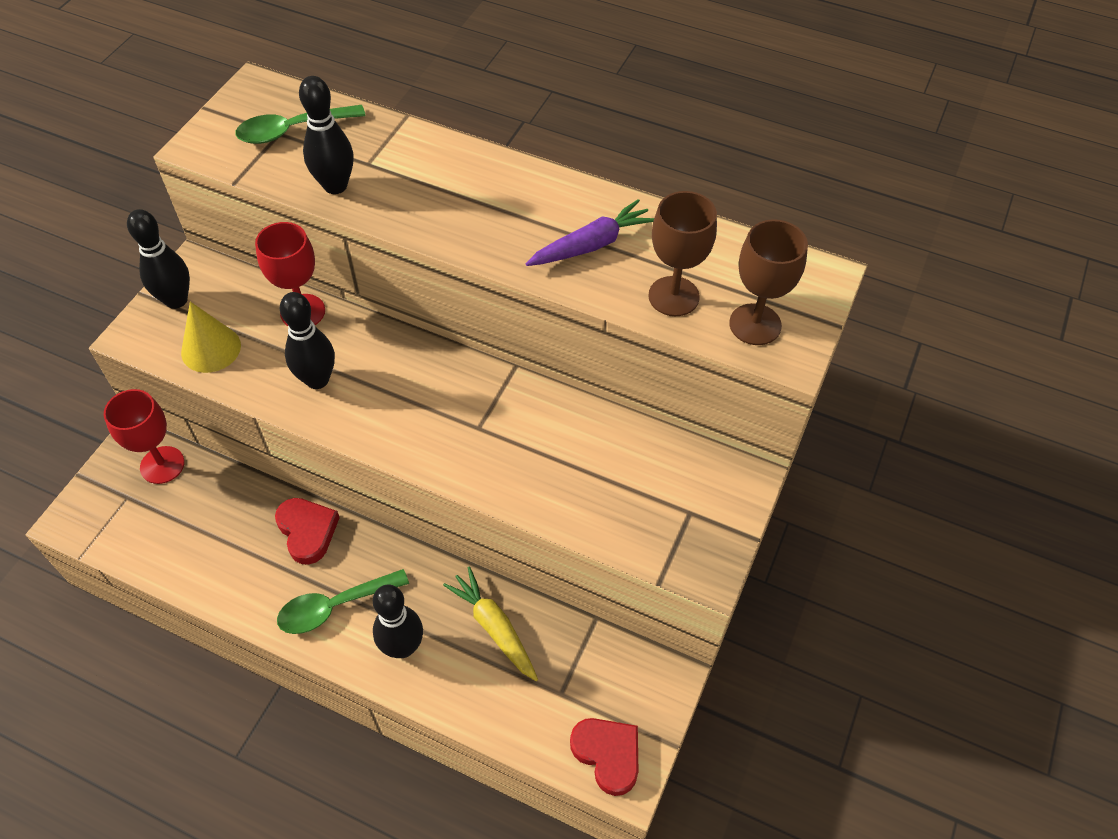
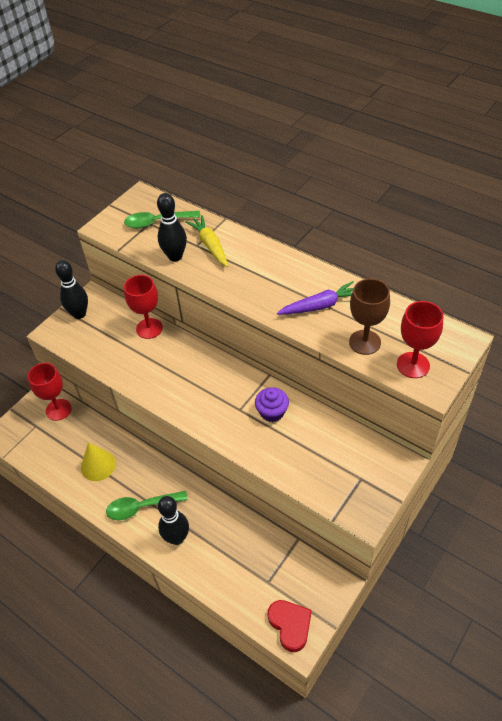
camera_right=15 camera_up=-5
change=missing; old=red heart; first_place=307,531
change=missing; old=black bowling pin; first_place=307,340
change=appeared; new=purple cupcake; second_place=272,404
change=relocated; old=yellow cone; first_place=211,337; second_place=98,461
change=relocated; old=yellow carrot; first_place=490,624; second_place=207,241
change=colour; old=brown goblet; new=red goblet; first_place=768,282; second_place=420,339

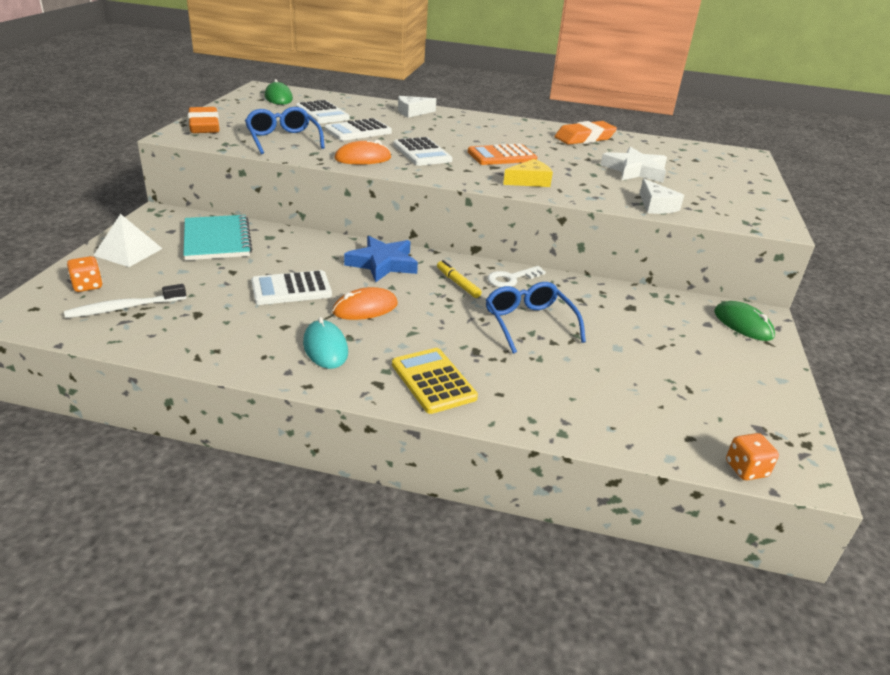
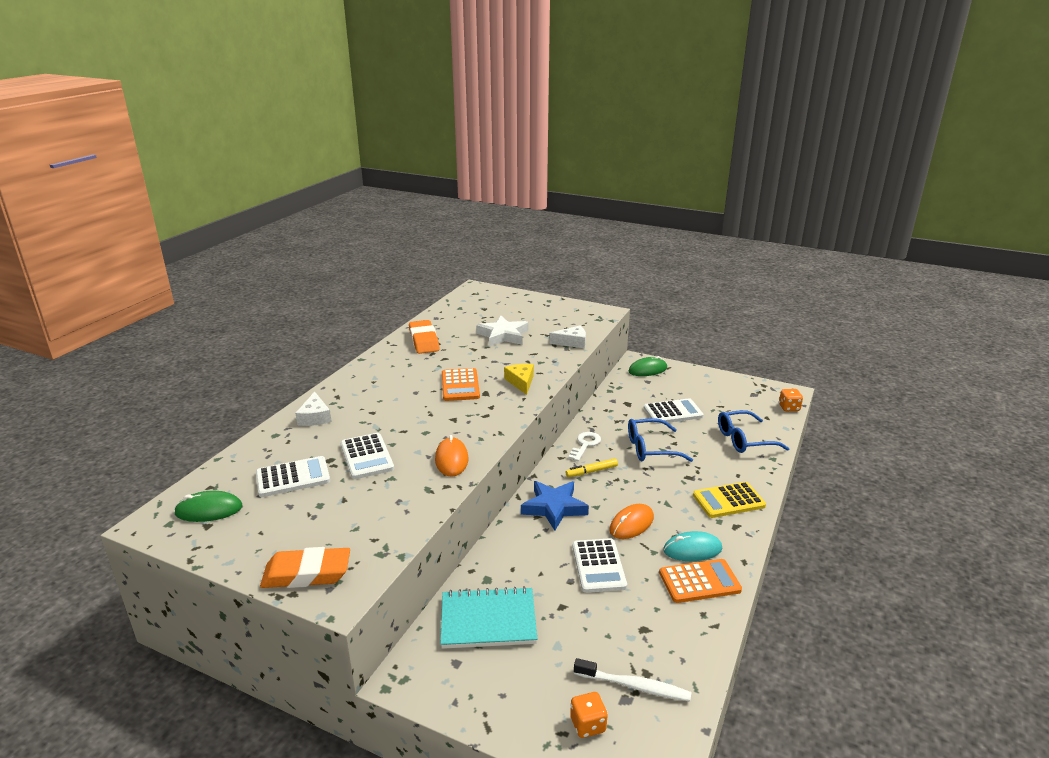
camera_right=-75 camera_up=-5
change=missing; old=white pyramid; first_place=128,240
change=appeared; new=orange calculator; second_place=700,581
change=relocated; old=blue glasses; first_place=285,130; second_place=754,431
change=relocated; old=white calculator; first_place=423,151; second_place=674,411
change=spun; old=white toothbrush; first_place=125,301; second_place=632,679; degrees=-60
change=spun; old=orange mouse; first_place=365,303; second_place=631,521; degrees=60
change=spun; old=white key; first_place=516,276; second_place=584,446; degrees=-135

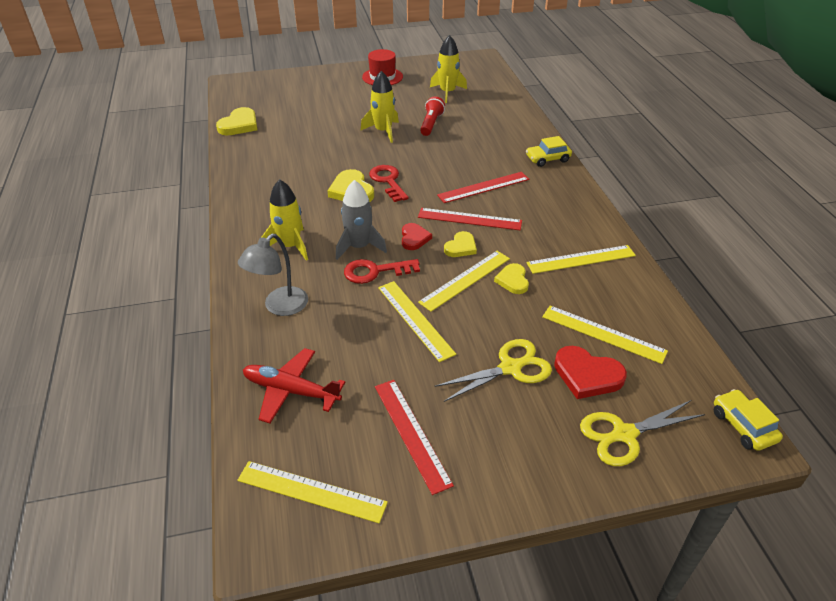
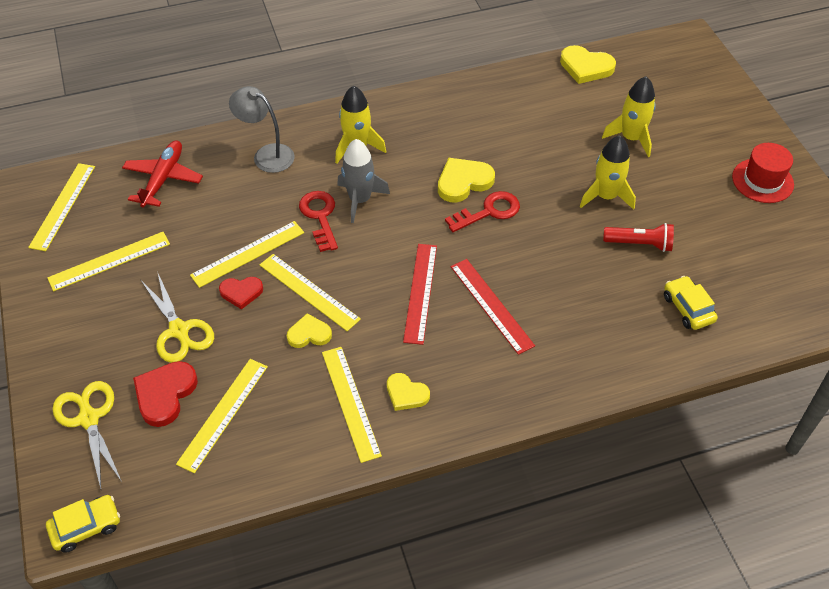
camera_right=85 camera_up=10
change=relocated; old=red heart; first_place=417,236; second_place=241,293
change=relocated; old=yellow rocket; first_place=448,69; second_place=629,116
change=relocated; old=yellow heart; first_place=460,244; second_place=408,392
change=relocated; old=yellow car; first_place=549,151; second_place=691,303
change=colour; old=red ruler; new=yellow ruler; first_place=414,437; second_place=108,261

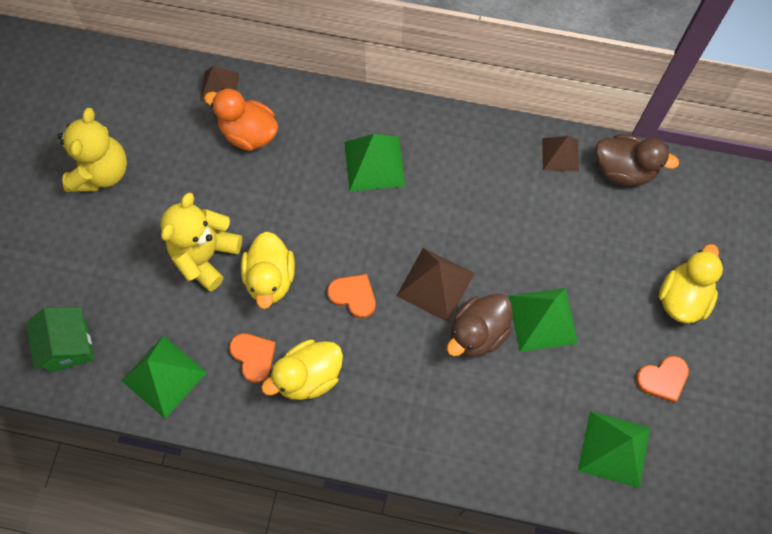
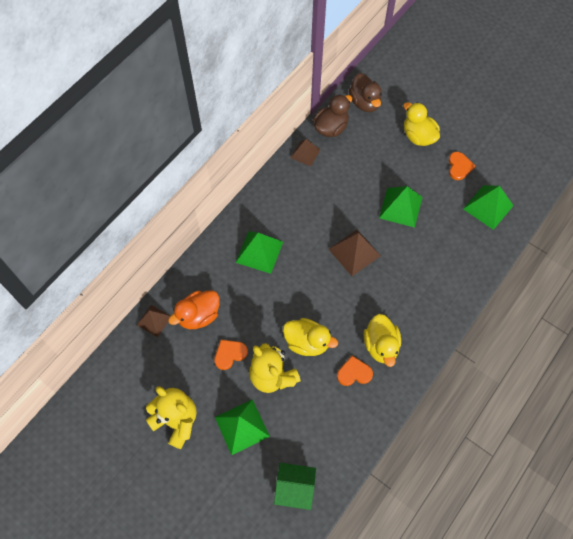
camera_right=-65 camera_up=-5
change=relocated; old=green pyramid; first_place=164,377; second_place=242,427
change=relocated; old=orange heart; first_place=352,296; second_place=231,355
change=relocated; old=brown duck; first_place=480,325; second_place=365,92

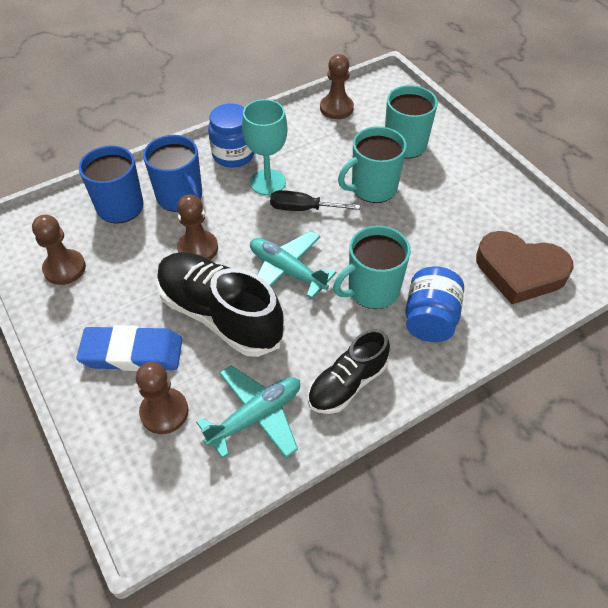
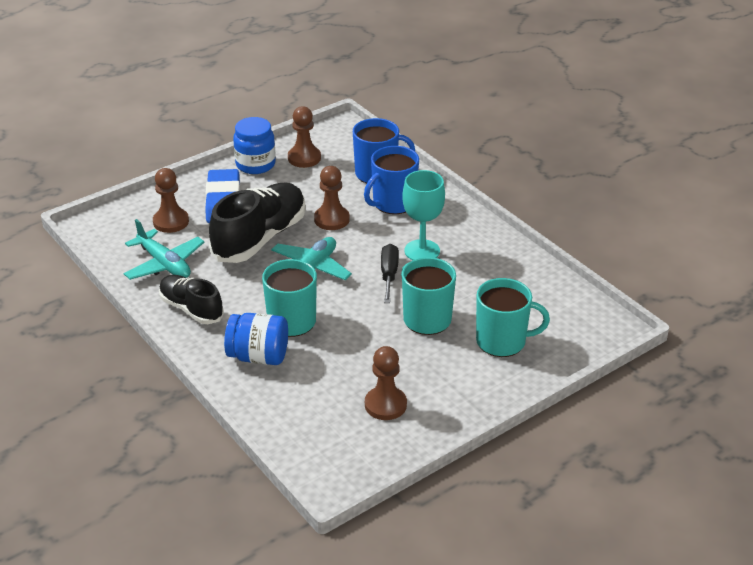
camera_right=85 camera_up=-15
change=missing; old=brown heart; first_place=525,267
change=relocated; old=blue jar; first_place=231,135; second_place=254,145
change=relocated; old=brown pawn; first_place=337,86; second_place=386,383

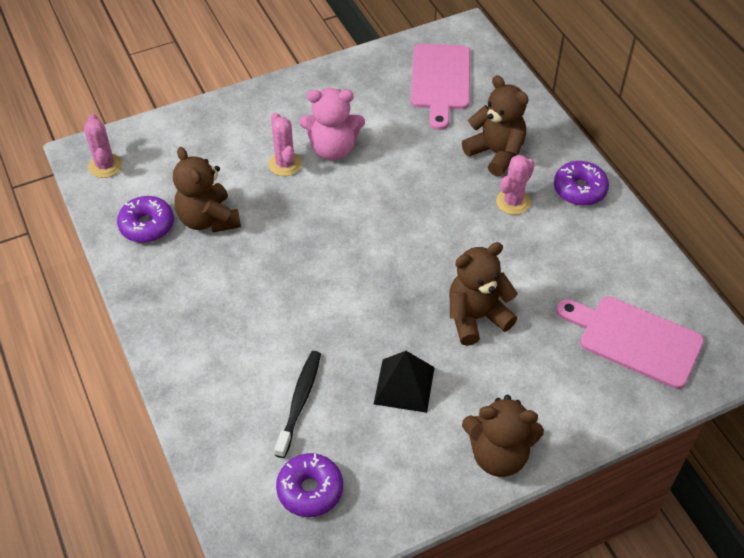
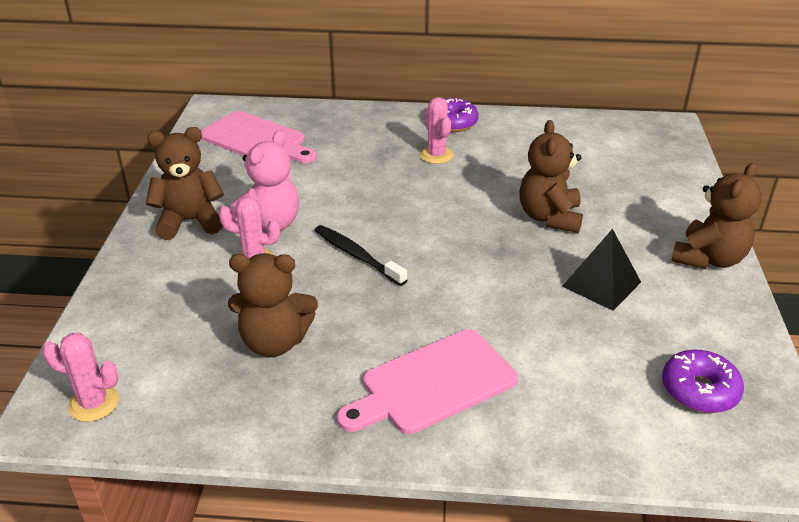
camera_right=-60 camera_up=-15
change=missing; old=purple donut; first_place=145,219
change=relocated; old=black toothbrush; first_place=297,404; second_place=361,255
change=relocated; old=brown teddy bear; first_place=495,126; second_place=185,183
change=relocated; old=pink cutting board; first_place=630,342; second_place=427,381

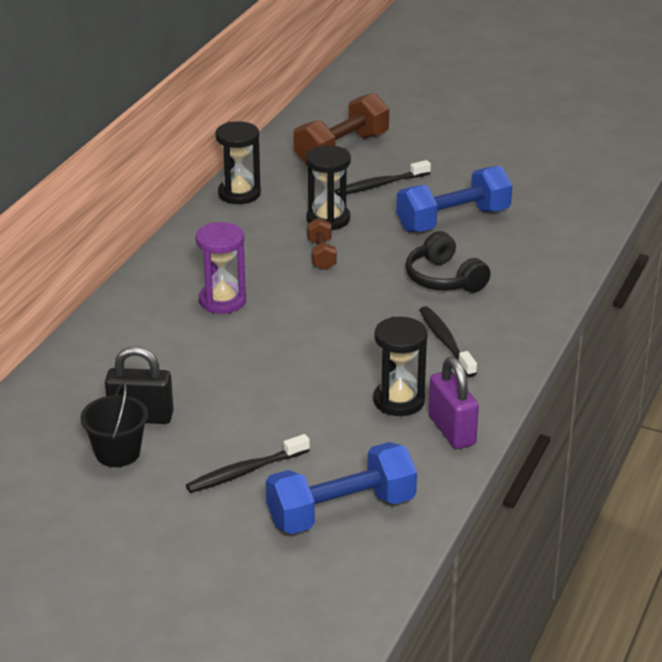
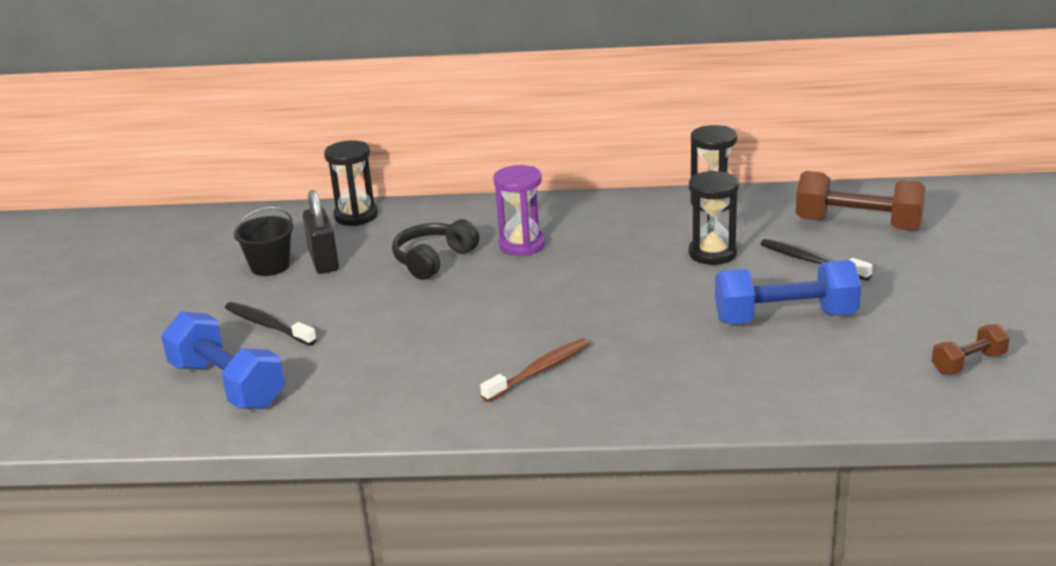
camera_right=70 camera_up=-5
change=missing; old=purple padlock; first_place=454,403
change=relocated; old=brown dumbbell; first_place=322,244; second_place=971,349
change=relocated; old=black hourglass; first_place=400,366; second_place=351,183
change=relocated; old=black headphones; first_place=448,261; second_place=435,249
change=colour; old=black toothbrush; new=brown toothbrush; first_place=448,341; second_place=534,370
change=spun; old=blue dumbbell; first_place=454,199; second_place=788,292; degrees=-45

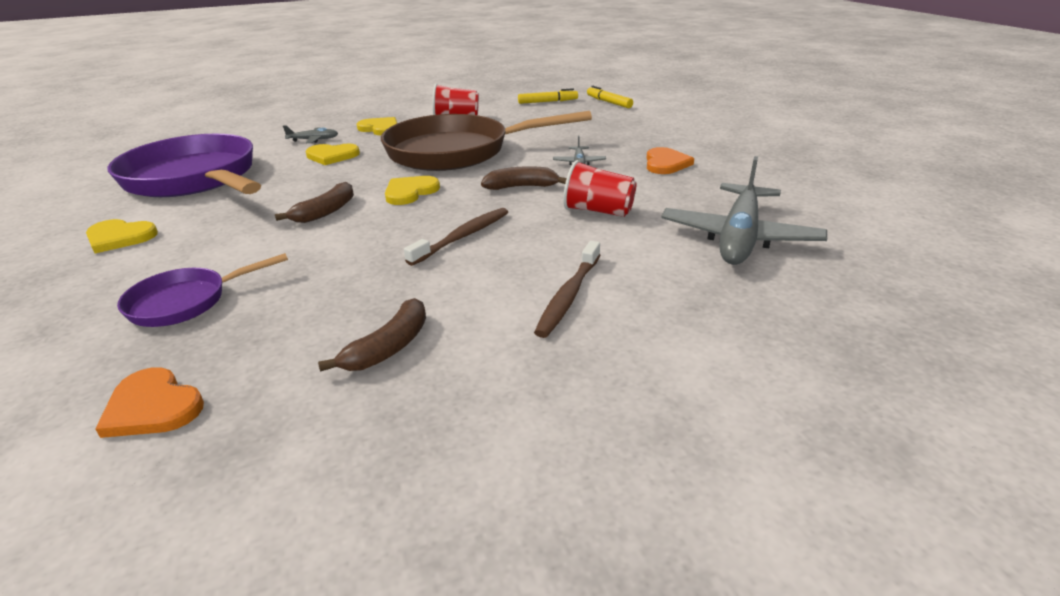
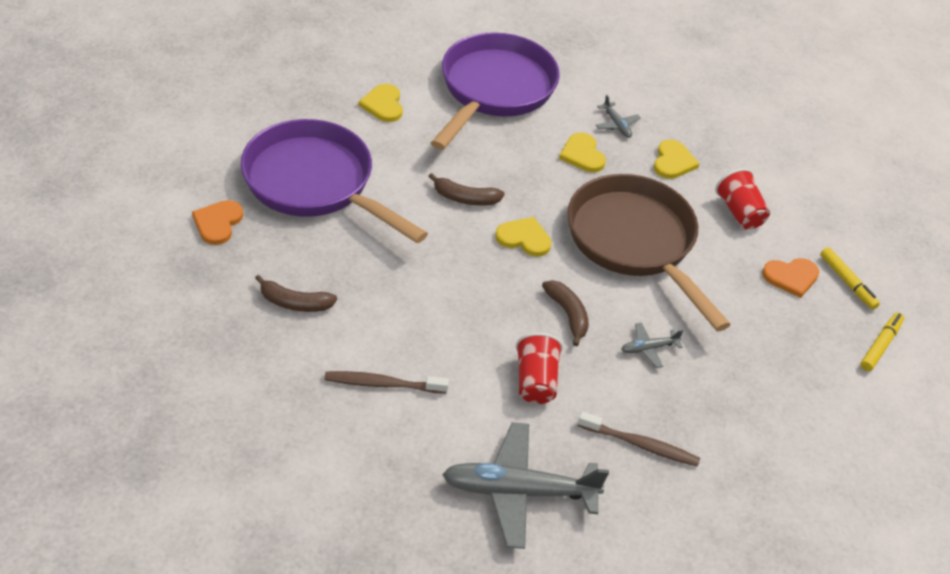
camera_right=65 camera_up=15
change=relocated; old=brown toothbrush; first_place=456,237; second_place=639,439
change=relocated; old=orange heart; first_place=670,160; second_place=790,278
change=size; old=purple pan; first_place=202,290; second_place=334,181; factor=2.06

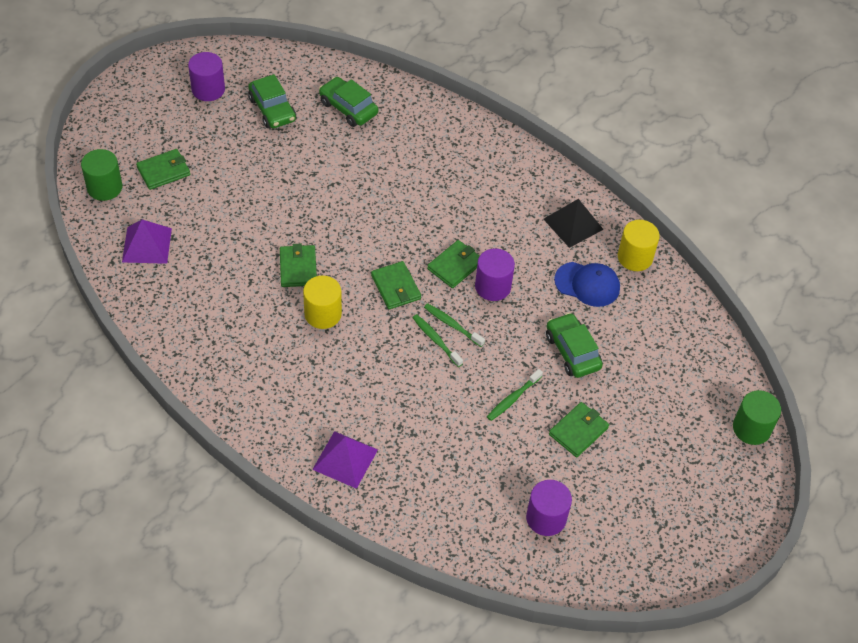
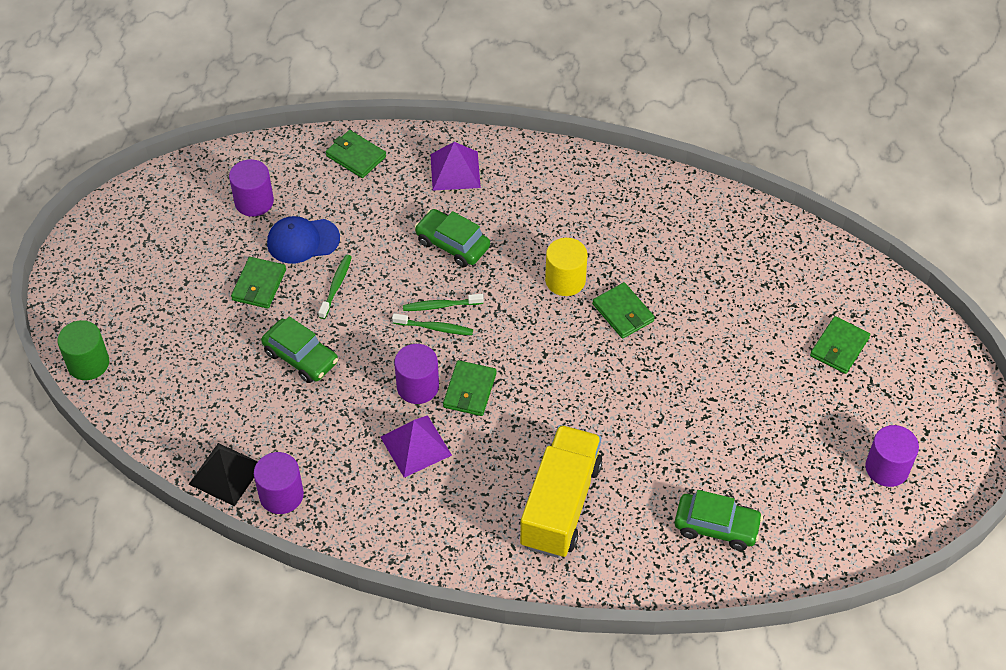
camera_right=155 camera_up=0
change=missing; old=green cylinder; first_place=101,175
change=appeared; new=yellow truck; second_place=561,491
change=relocated; old=purple pyramid; first_place=147,242; second_place=416,446
change=relocated; old=green car; first_place=272,101; second_place=452,238
change=relocated; old=green wallet; first_place=396,285; second_place=356,154
change=relocated; old=black pyramid; first_place=574,223; second_place=223,474
change=relocated; old=blue cap; first_place=587,284; second_place=303,240
change=colour; old=yellow cylinder; new=purple cylinder; first_place=639,245; second_place=279,483
change=spun; old=green toothbrush; first_place=437,340; second_place=443,302; degrees=150

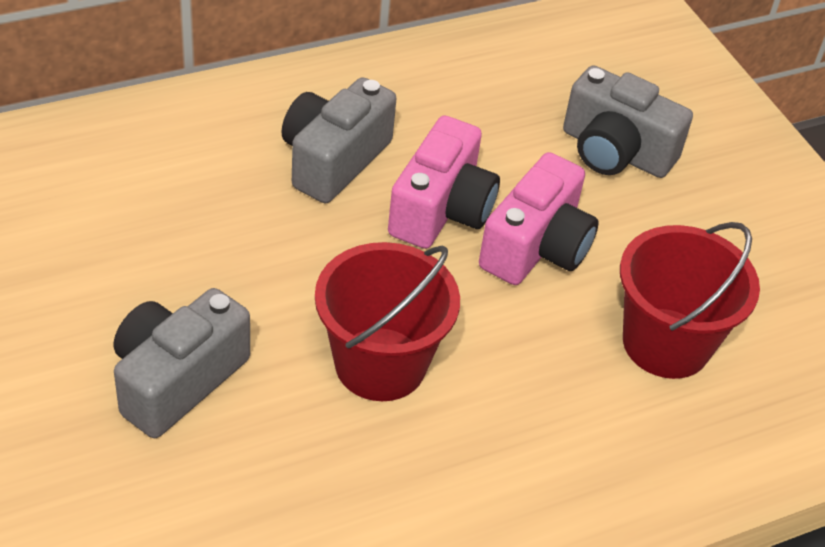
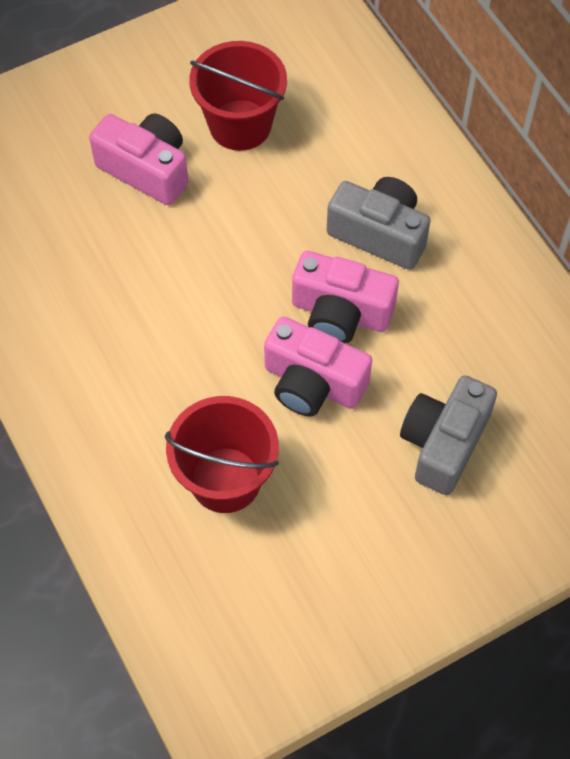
camera_right=90 camera_up=15
change=relocated; old=red bucket; first_place=387,321; second_place=238,96
change=colour; old=grey camera; new=pink camera; first_place=182,363; second_place=138,159

